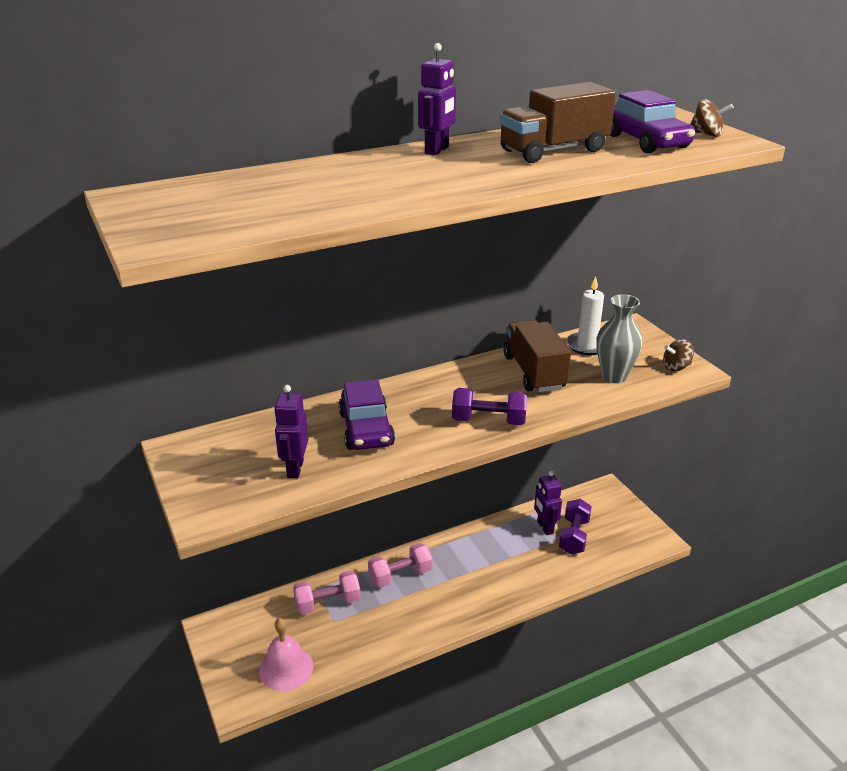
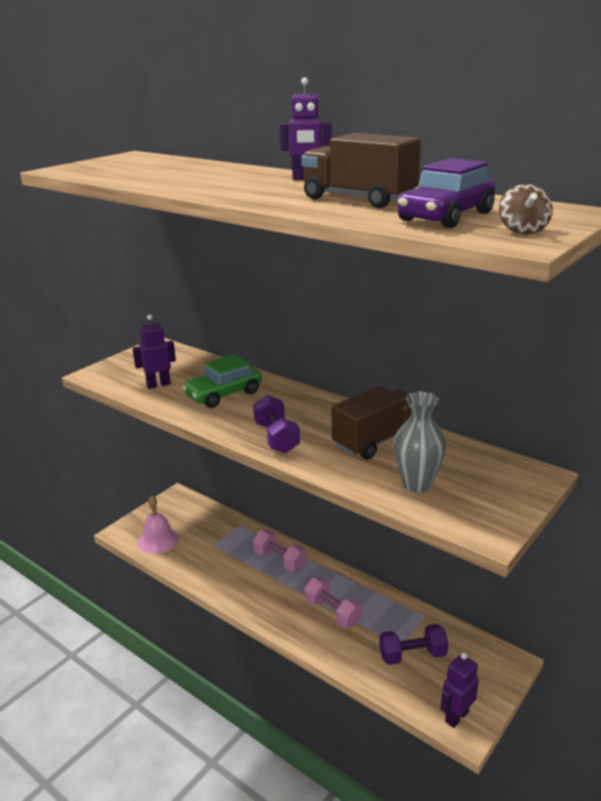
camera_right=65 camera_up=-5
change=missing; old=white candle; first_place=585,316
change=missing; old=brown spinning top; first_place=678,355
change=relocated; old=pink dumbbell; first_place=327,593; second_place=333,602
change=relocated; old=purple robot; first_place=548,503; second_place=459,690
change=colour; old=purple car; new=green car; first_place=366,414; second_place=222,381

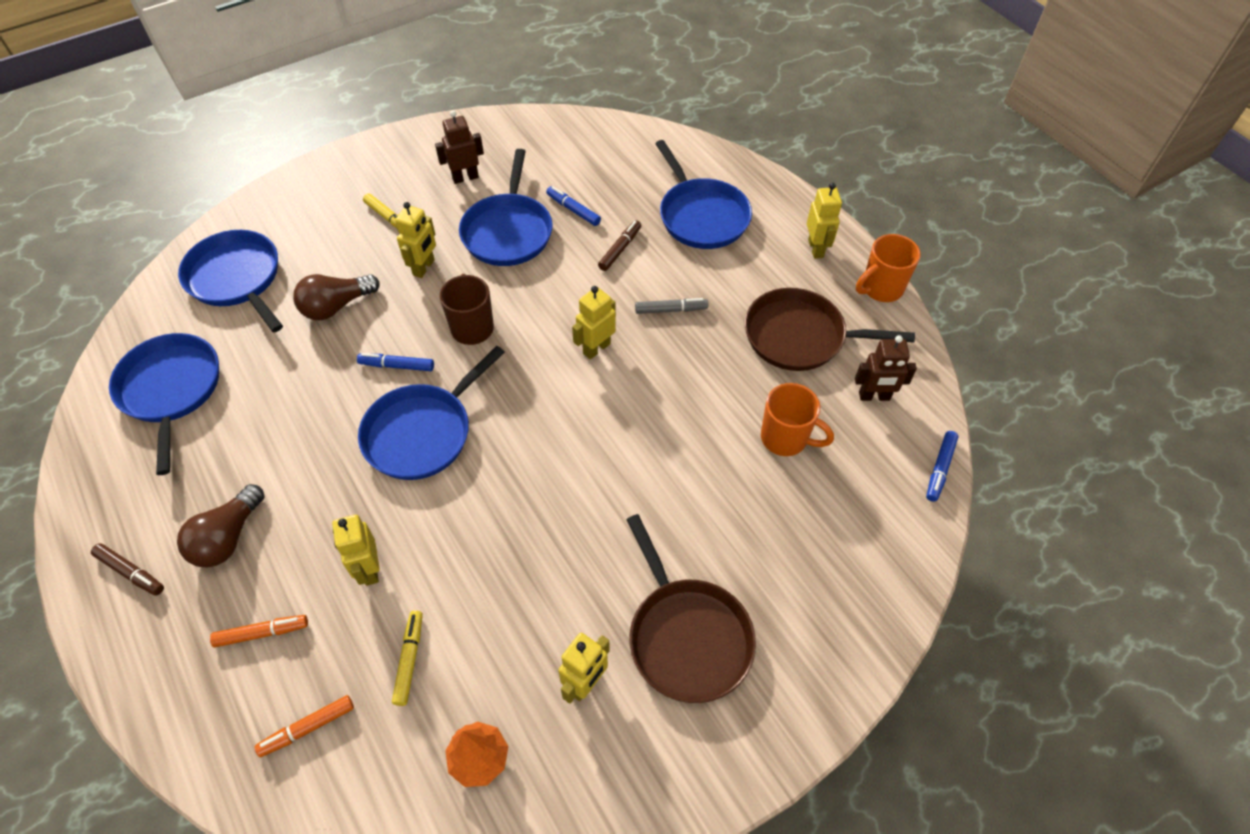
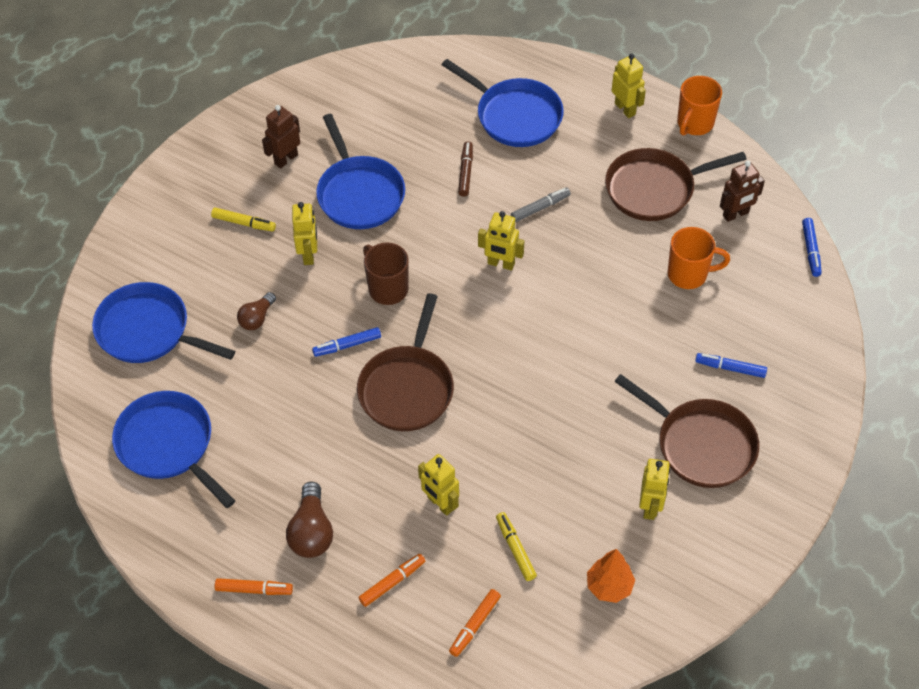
camera_right=-25 camera_up=0
change=relocated; old=blue marker; first_place=573,206; second_place=731,365
change=colour; old=brown marker; new=orange marker; first_place=127,569; second_place=254,586
change=colour; old=blue pan; new=brown pan; first_place=431,413; second_place=405,362
change=spun; old=yellow robot; first_place=594,322; second_place=501,241; degrees=-90
change=size; old=brown light bulb; first_place=336,297; second_place=256,311; factor=0.65

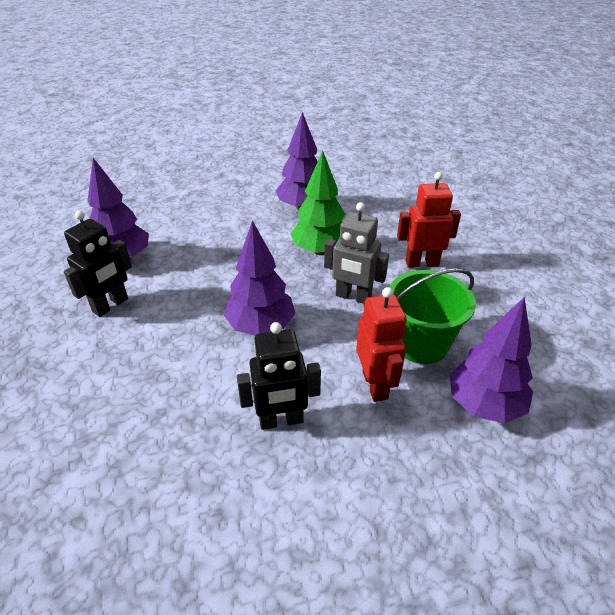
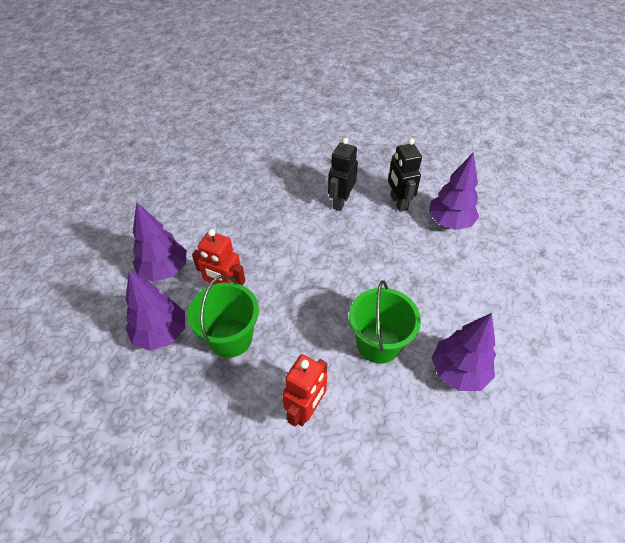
camera_right=125 camera_up=10
change=missing; old=grey robot; first_place=356,253
change=relocated; old=purple tree; first_place=260,278; second_place=159,242
change=relocated; old=black robot; first_place=279,376; second_place=343,174
change=exchanged; old=green tree; new=green bucket; first_place=317,202; second_place=385,322

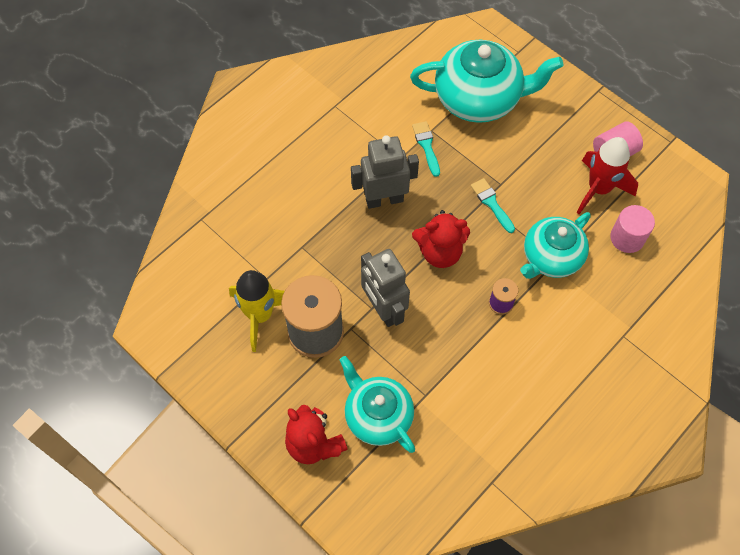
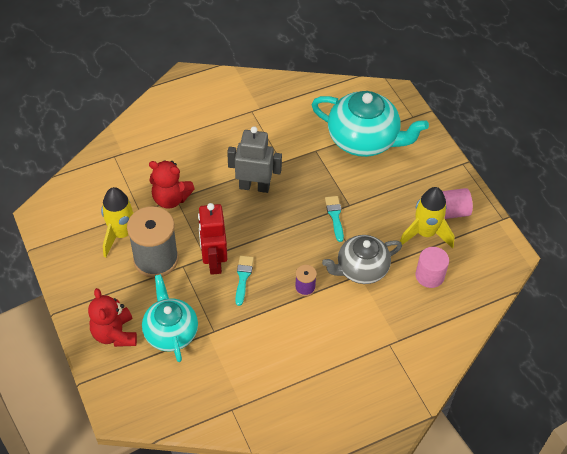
camera_right=20 camera_up=-10
change=relocated; old=turquoise brush; first_place=426,149; second_place=244,281
change=relocated; old=red teddy bear; first_place=441,239; second_place=172,184
change=colour; old=grey robot; new=red robot; first_place=385,288; second_place=212,239
change=colour; old=turquoise teapot; new=grey teapot; first_place=555,245; second_place=362,259
change=colour; old=red rocket; new=yellow rocket; first_place=607,175; second_place=427,217

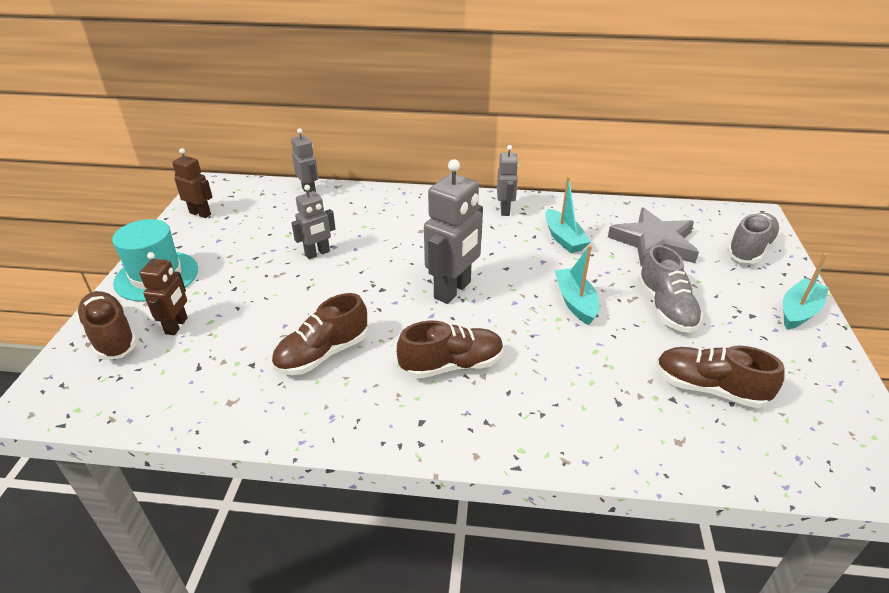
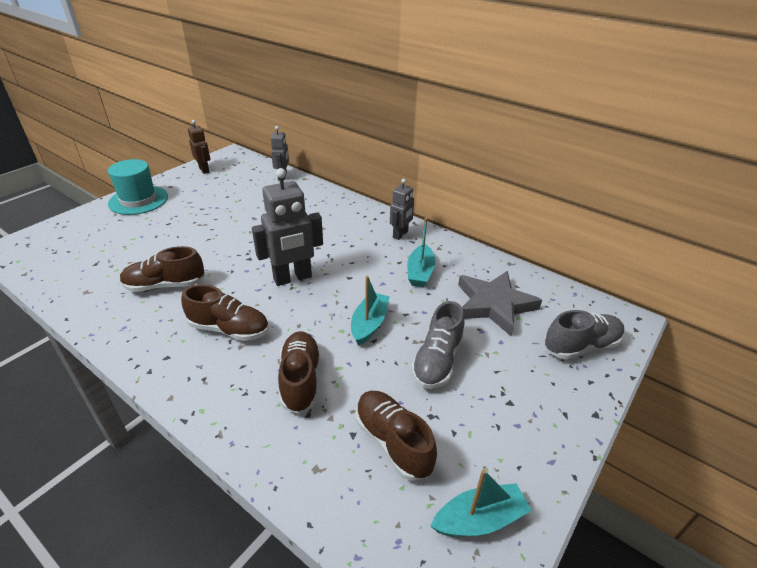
camera_right=30 camera_up=0
change=missing; old=brown robot; first_place=164,293
change=missing; old=grey robot; first_place=313,222
change=relocated; old=brown shoe; first_place=106,325; second_place=299,372
change=relocated; old=turquoise boat; first_place=806,291; second_place=481,503

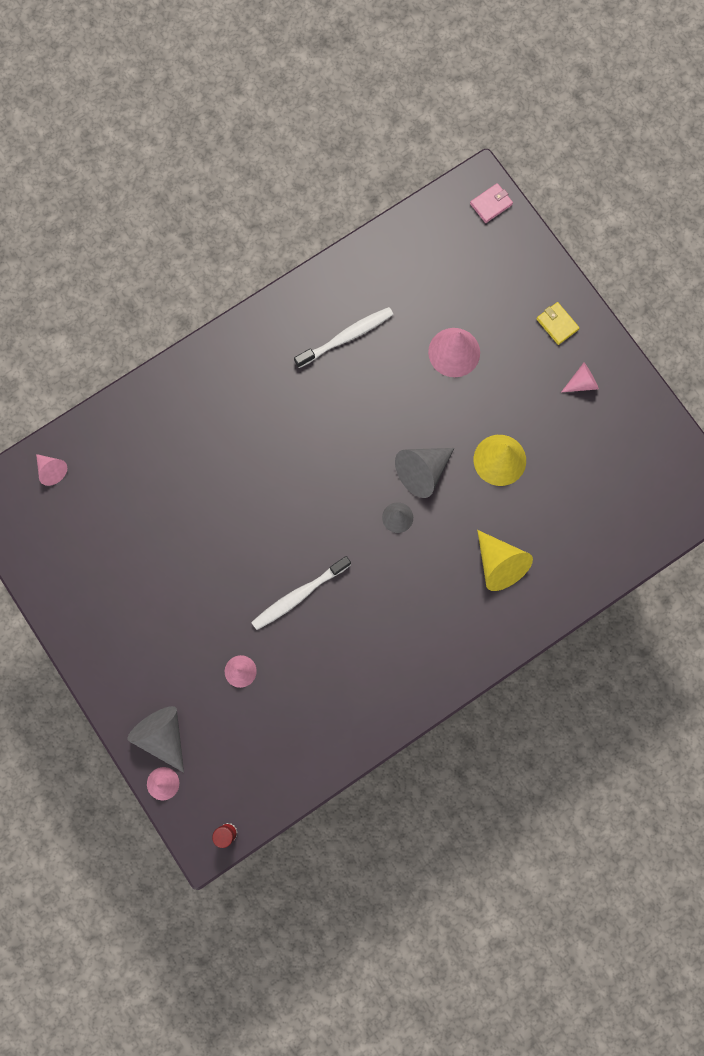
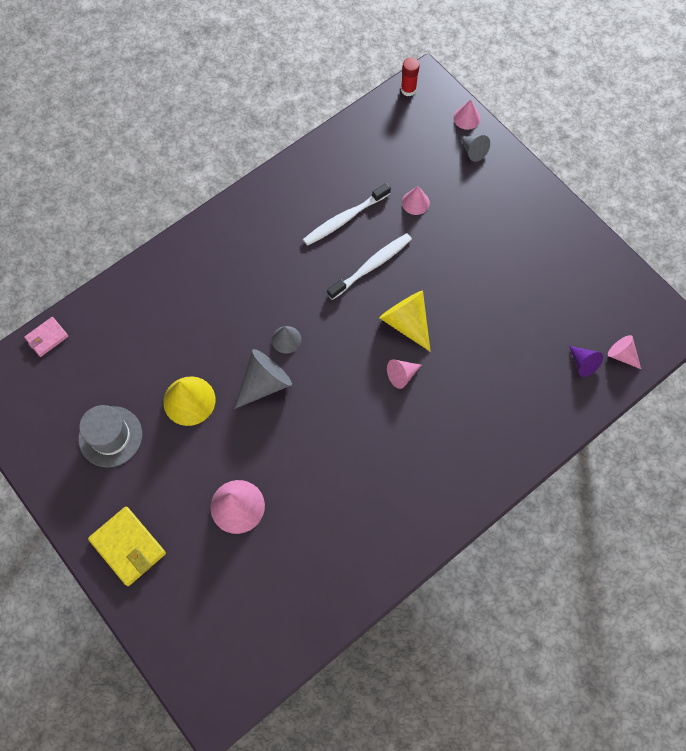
camera_right=175 camera_up=-10
change=appeared; new=grey hat; second_place=110,436
change=appeared; new=purple cone; second_place=586,361
change=relocated; old=white toothbrush; first_place=343,337; second_place=347,214
change=relocated; old=pink wallet; first_place=491,203; second_place=46,337
change=relocated; old=yellow cone; first_place=505,560; second_place=405,321
change=relocated; old=pink cone; first_place=580,377; second_place=404,374
change=size; old=grey cone; first_place=155,739; second_place=475,148; factor=0.58
change=size; old=yellow wallet; first_place=558,323; second_place=127,546; factor=1.69

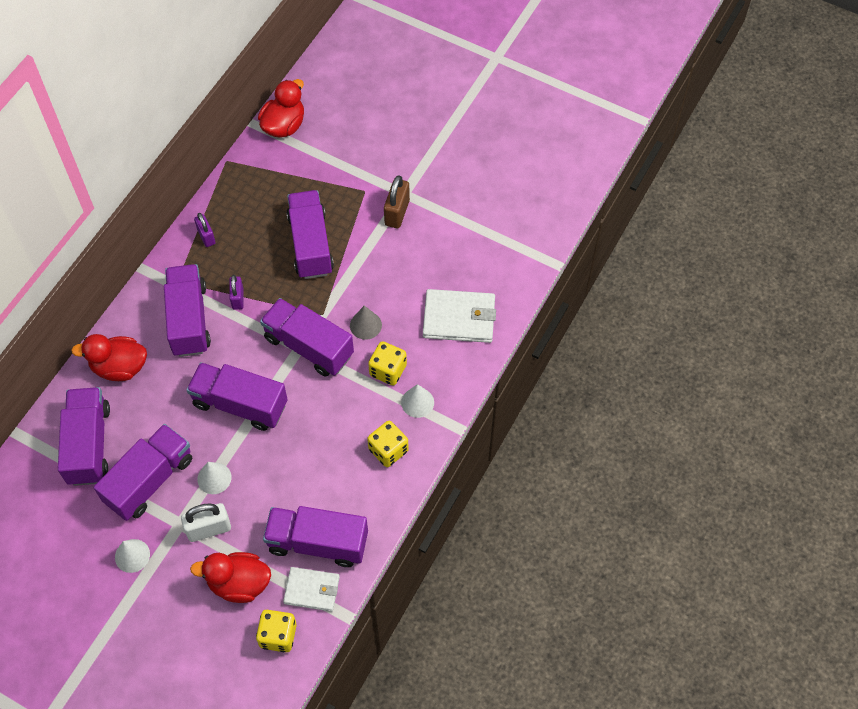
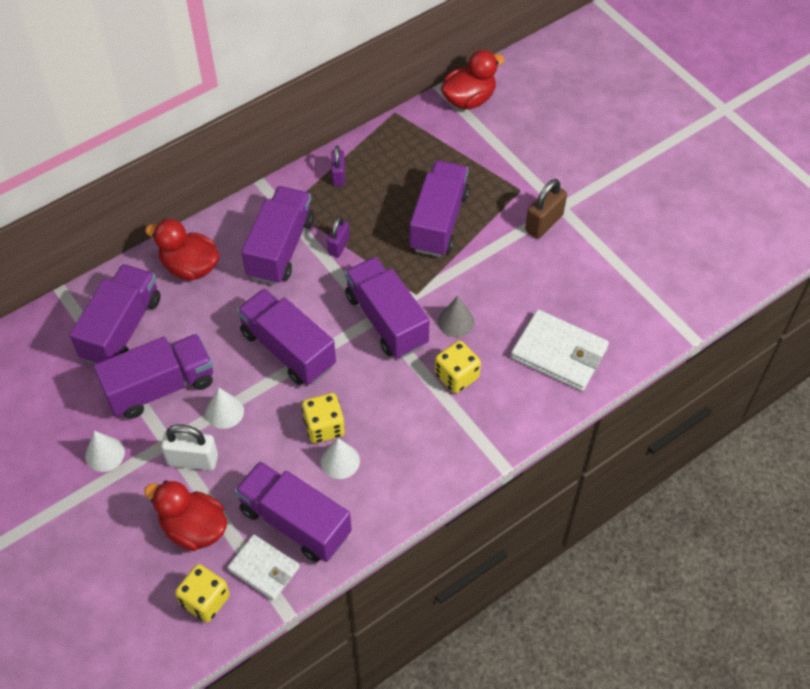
camera_right=25 camera_up=-5
change=relocated; old=yellow dice; first_place=388,444; second_place=323,418
change=relocated; old=white cone; first_place=417,401; second_place=340,458

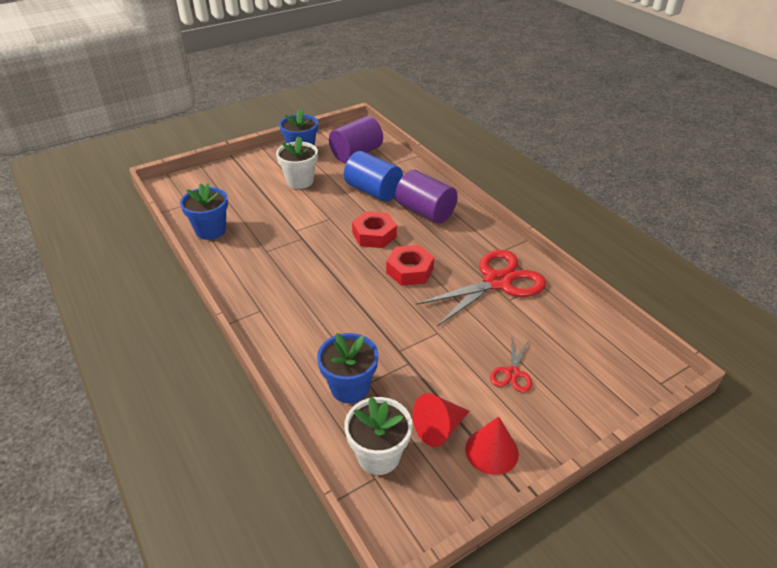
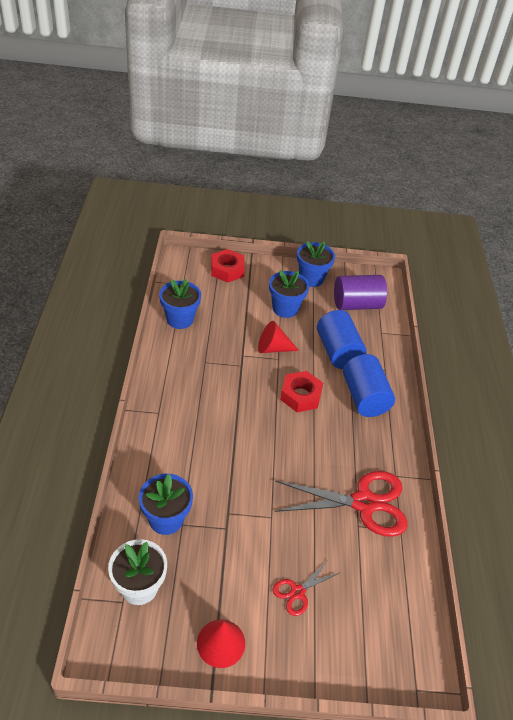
camera_right=30 camera_up=5
change=relocated; old=red nut; first_place=410,265; second_place=228,266
change=relocated; old=red cone; first_place=441,420; second_place=278,337
change=colour; old=white flower pot; new=blue flower pot; first_place=297,163; second_place=289,294
change=colour; old=purple cylinder; new=blue cylinder; first_place=427,196; second_place=369,385

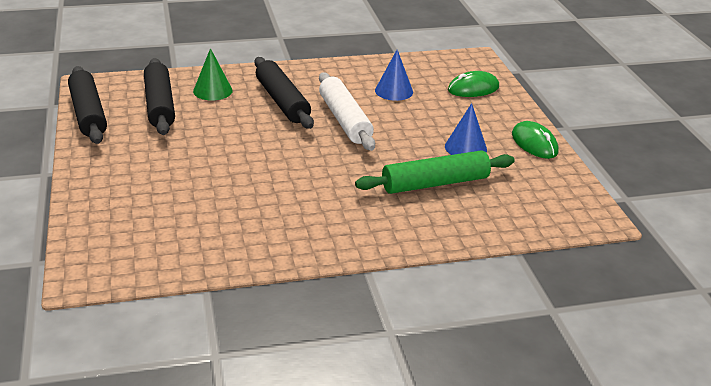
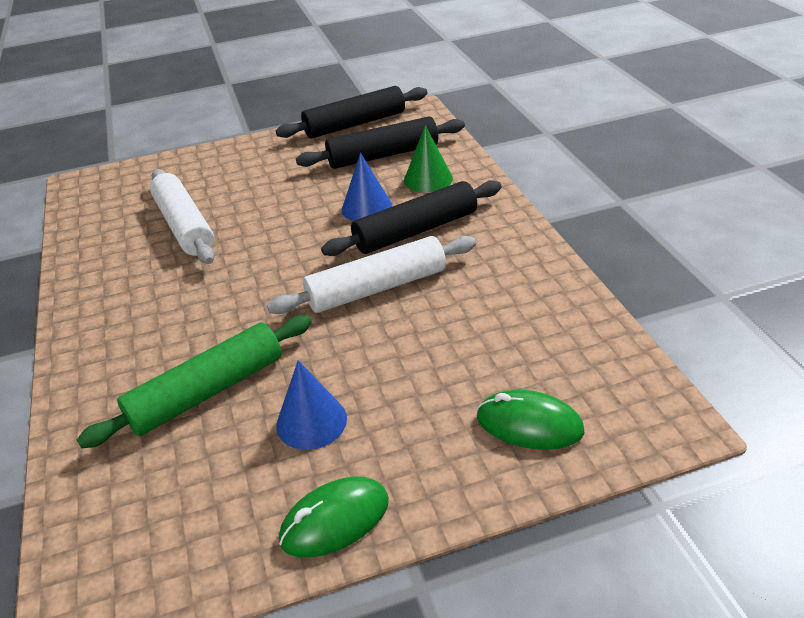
camera_right=90 camera_up=5
change=appeared; new=white rolling pin; second_place=182,216
change=relocated; old=blue cone; first_place=394,75; second_place=367,187
change=spun; old=green rolling pin; first_place=435,172; second_place=194,381; degrees=75
change=spun; old=green mouse; first_place=473,84; second_place=530,420; degrees=-45

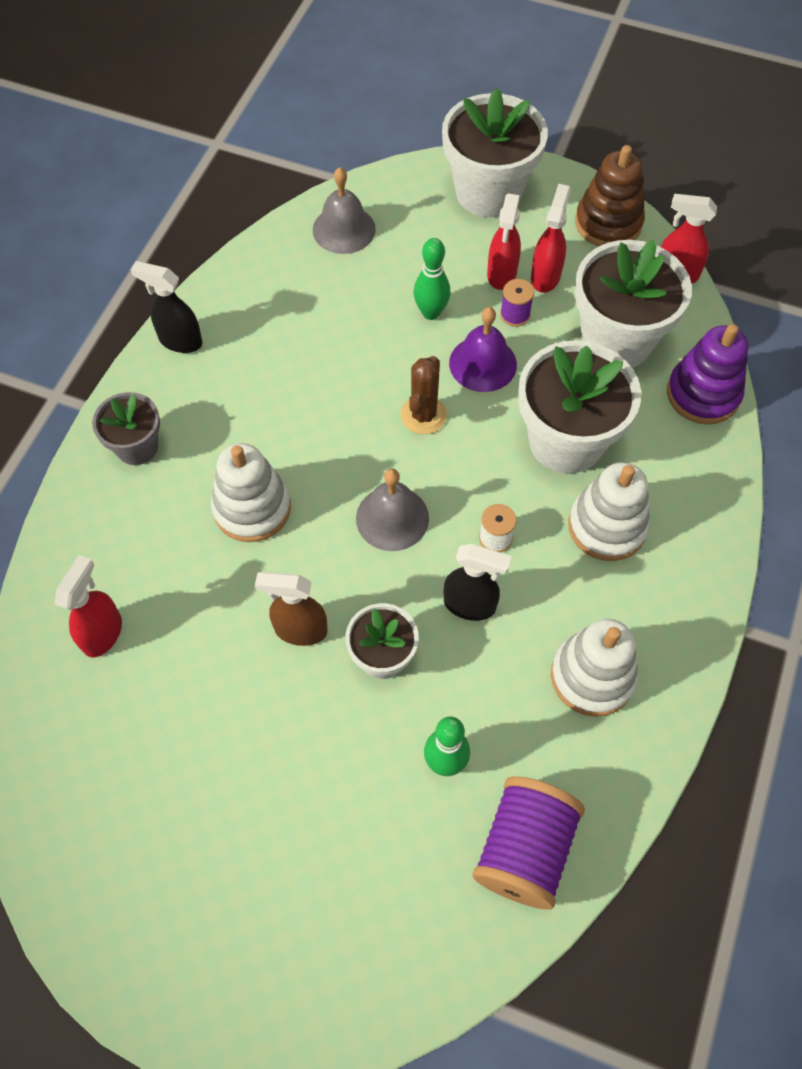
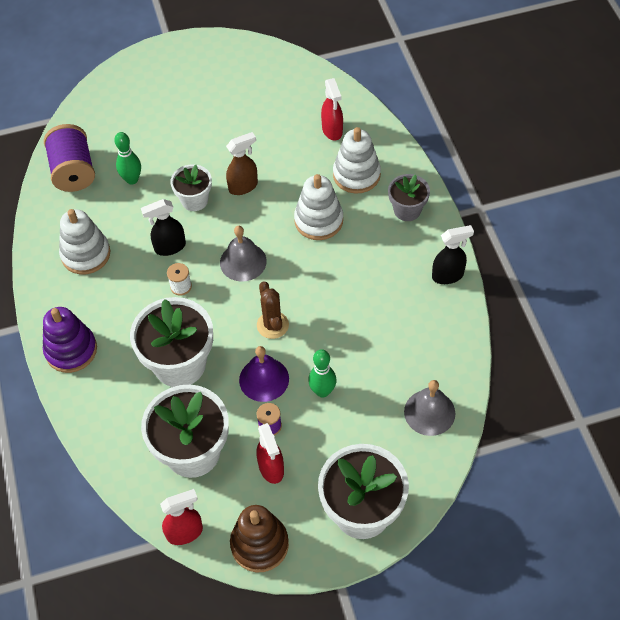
camera_right=145 camera_up=-5
change=missing; old=red spray bottle; first_place=504,241
change=relocated; old=white stacking toy; first_place=609,511; second_place=357,160
change=relocated; old=purple stacking toy; first_place=707,374; second_place=70,340

